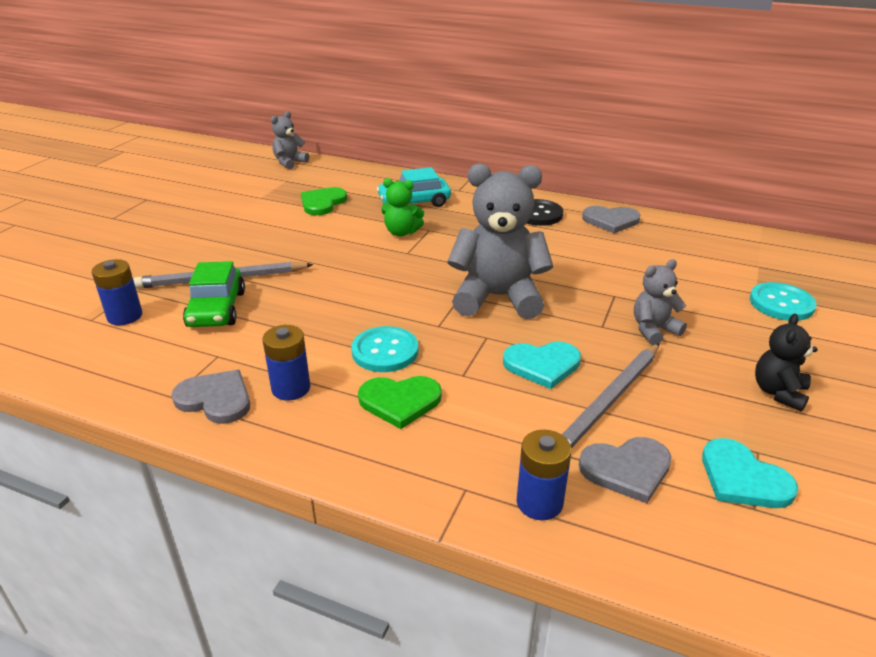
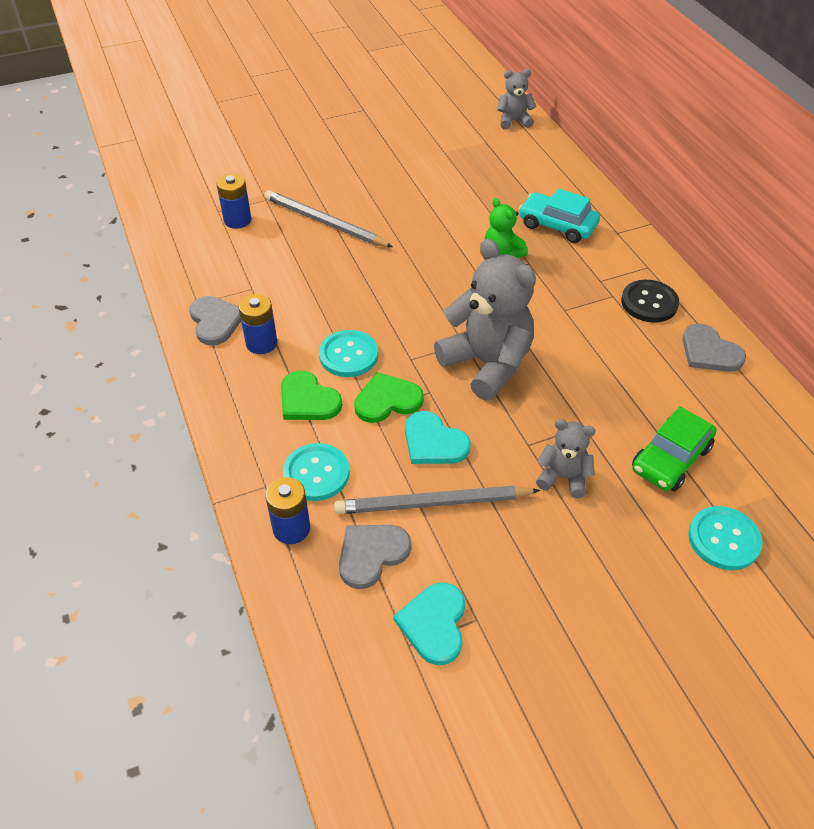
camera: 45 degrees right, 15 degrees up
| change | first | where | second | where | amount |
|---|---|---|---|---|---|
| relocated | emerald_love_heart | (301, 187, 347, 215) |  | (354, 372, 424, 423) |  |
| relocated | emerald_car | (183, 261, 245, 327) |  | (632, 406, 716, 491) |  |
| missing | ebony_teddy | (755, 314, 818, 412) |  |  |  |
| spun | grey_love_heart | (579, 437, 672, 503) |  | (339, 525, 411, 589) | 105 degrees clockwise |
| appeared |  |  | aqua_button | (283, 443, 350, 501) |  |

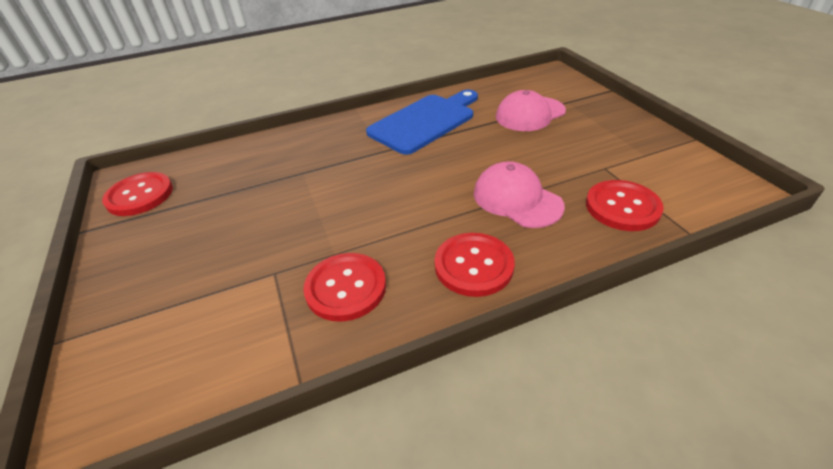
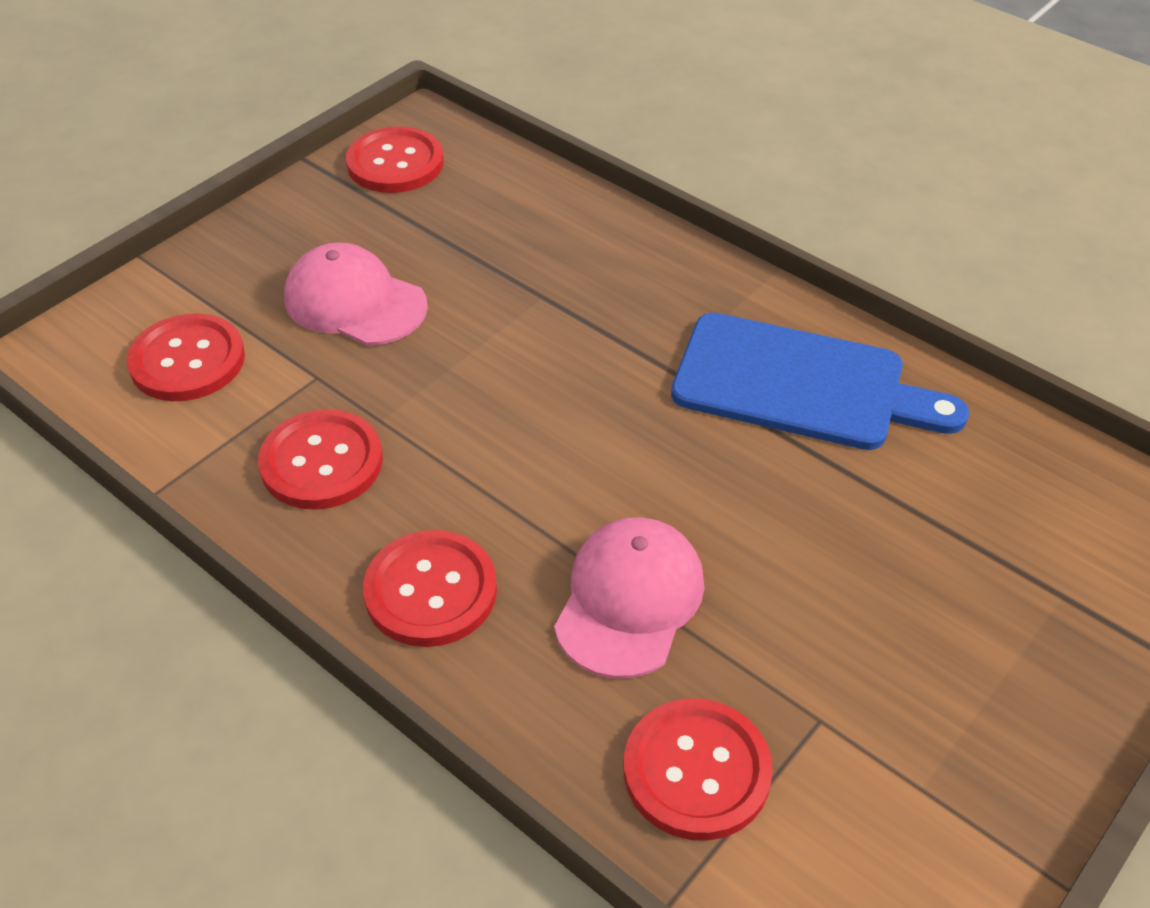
camera: 60 degrees right, 5 degrees up
| change | first | where | second | where | amount |
|---|---|---|---|---|---|
| relocated | pink_peaked_cap | (496, 90, 566, 131) |  | (284, 242, 428, 345) |  |
| appeared |  |  | scarlet_button | (127, 313, 245, 401) |  |

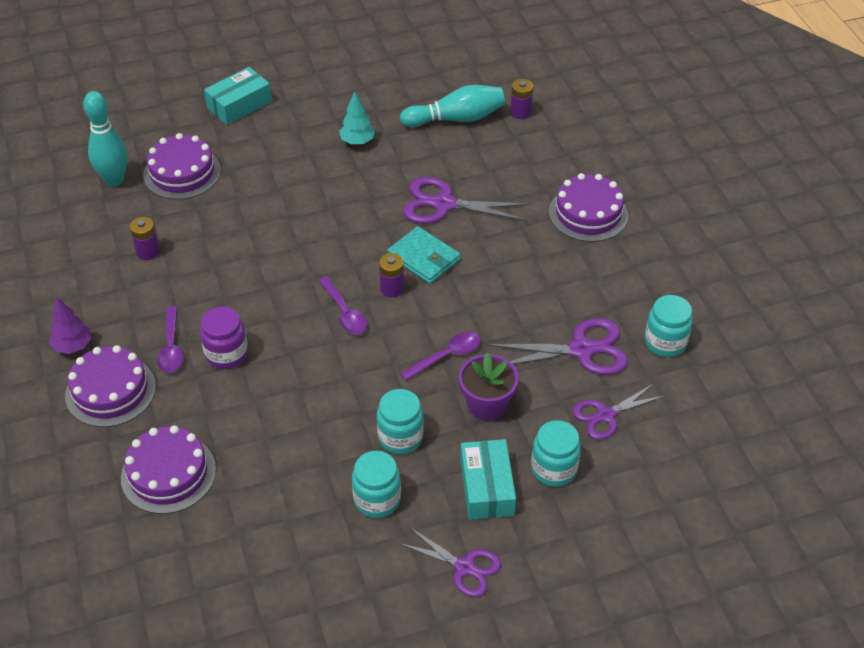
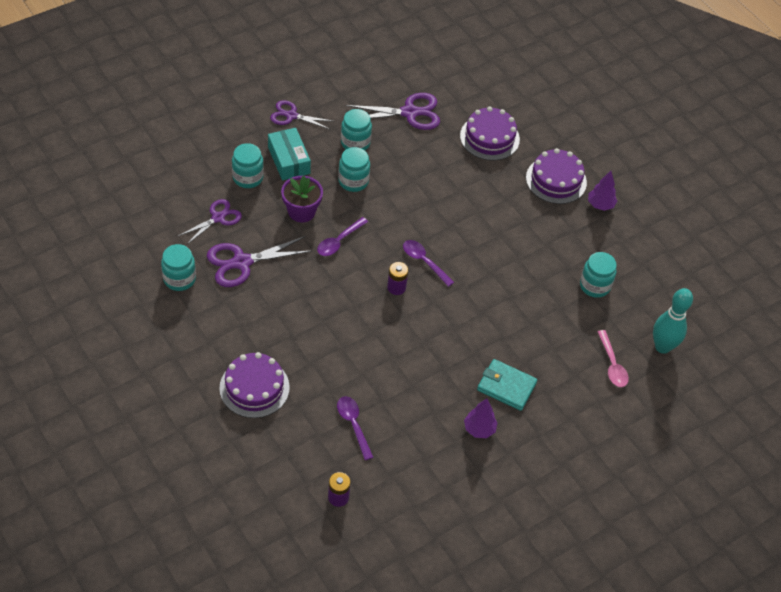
camera: 160 degrees right, 5 degrees up
| change | first | where | second | where | amount |
|---|---|---|---|---|---|
| missing | aqua_box | (204, 67, 272, 125) |  |  |  |
| missing | aqua_skittle | (400, 85, 505, 127) |  |  |  |
| colour | aqua_fir_tree | (339, 91, 375, 145) | purple_fir_tree | (464, 398, 498, 438) |  |
| exchanged | purple_cake | (143, 133, 221, 200) | pink_tablespoon | (597, 330, 629, 387) |  |
| relocated | purple_pair_of_scissors | (403, 177, 530, 224) |  | (345, 93, 440, 130) |  |
| exchanged | purple_power_cell | (130, 217, 160, 260) | aqua_jam_jar | (580, 252, 617, 298) |  |
| relocated | aqua_card_wallet | (387, 226, 460, 284) |  | (477, 359, 537, 411) |  |
| relocated | purple_tablespoon | (157, 306, 184, 373) |  | (337, 396, 373, 460) |  |
| missing | purple_jam_jar | (200, 307, 248, 369) |  |  |  |

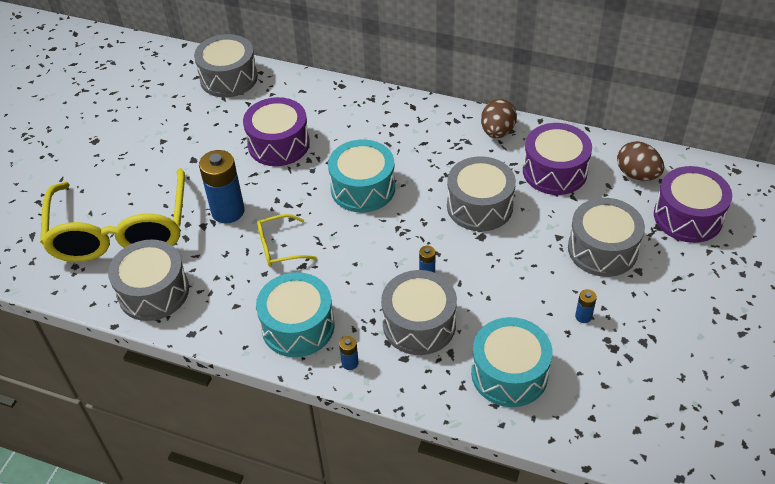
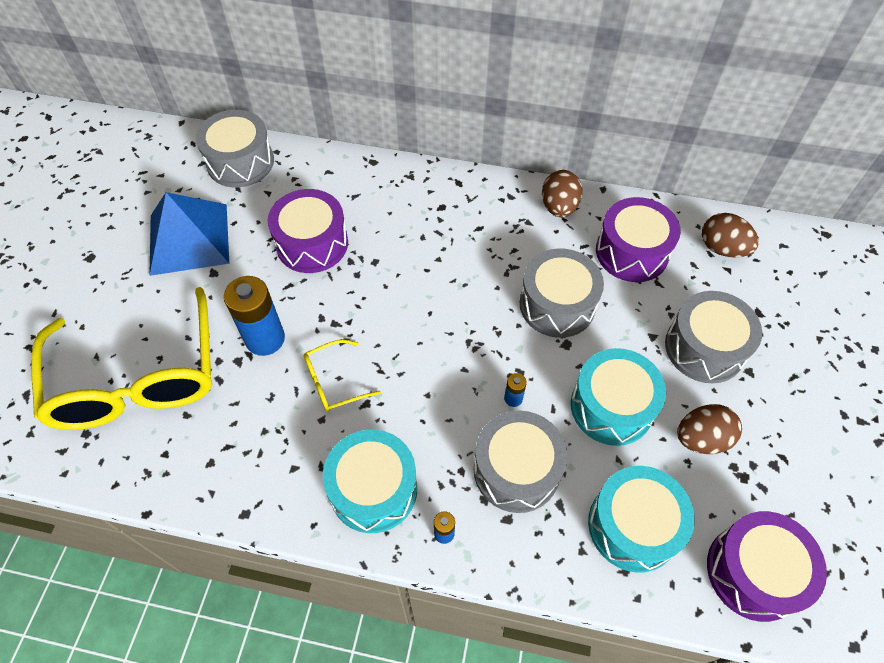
camera: 10 degrees left, 10 degrees up
| change | first | where | second | where | amount |
|---|---|---|---|---|---|
| relocated | aqua_toy_drum | (328, 140, 395, 212) |  | (571, 348, 666, 446) |  |
| relocated | purple_toy_drum | (654, 166, 732, 243) |  | (707, 511, 827, 622) |  |
| missing | grey_toy_drum | (108, 239, 189, 321) |  |  |  |
| exchanged | cobalt_power_cell | (575, 289, 597, 323) | russet_egg | (677, 404, 742, 454) |  |
| appeared |  |  | cobalt_pyramid_shape | (149, 192, 229, 276) |  |

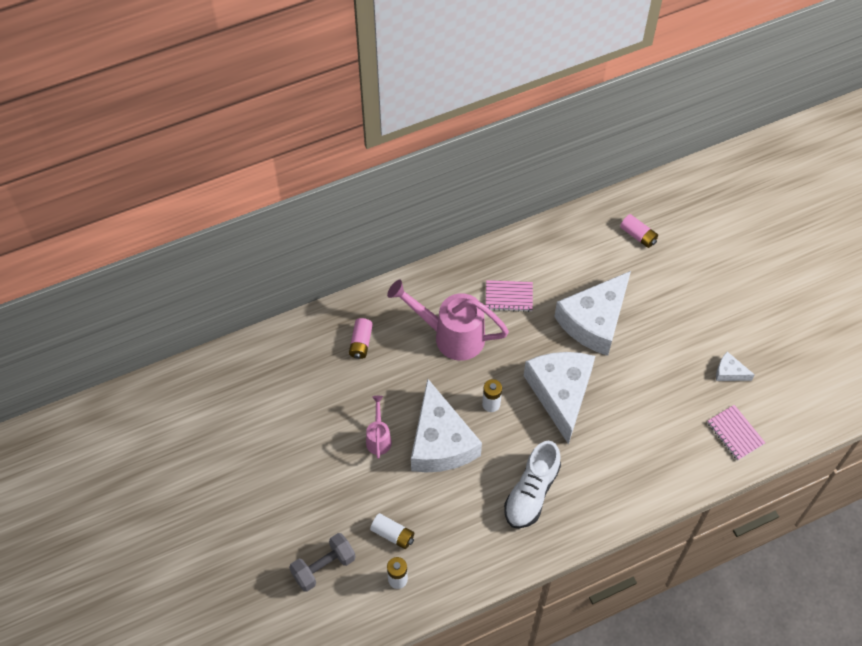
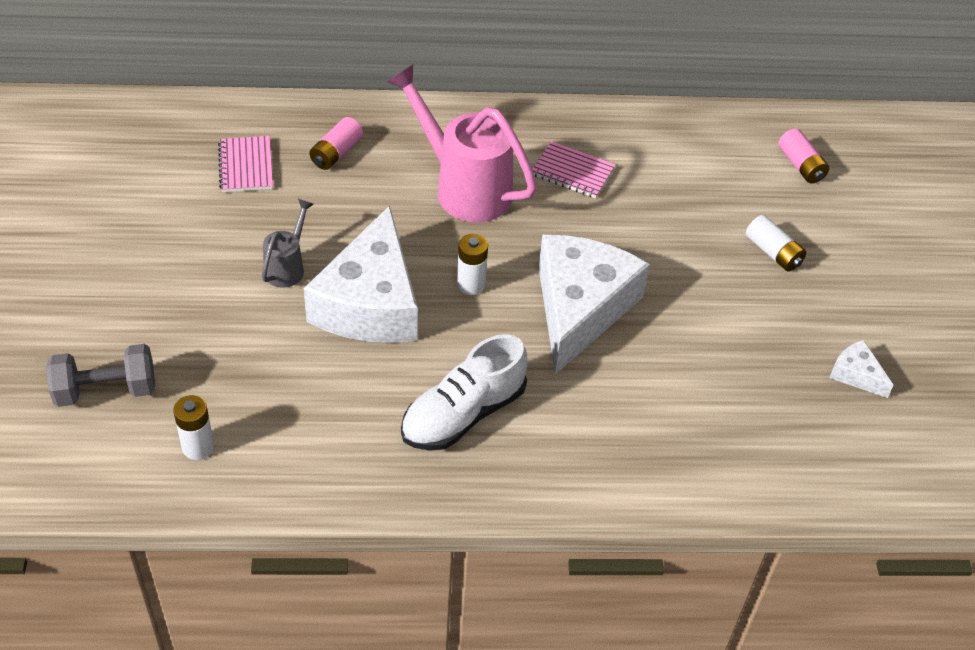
camera: 20 degrees right, 10 degrees down
| change | first | where | second | where | amount |
|---|---|---|---|---|---|
| missing | white_cheese_wedge | (554, 271, 631, 356) |  |  |  |
| colour | pink_sprinkling_can | (366, 396, 392, 459) | grey_sprinkling_can | (262, 199, 314, 288) |  |
| relocated | pink_notepad | (707, 405, 765, 461) |  | (218, 136, 273, 192) |  |
| relocated | white_power_cell | (370, 513, 414, 549) |  | (746, 215, 806, 271) |  |

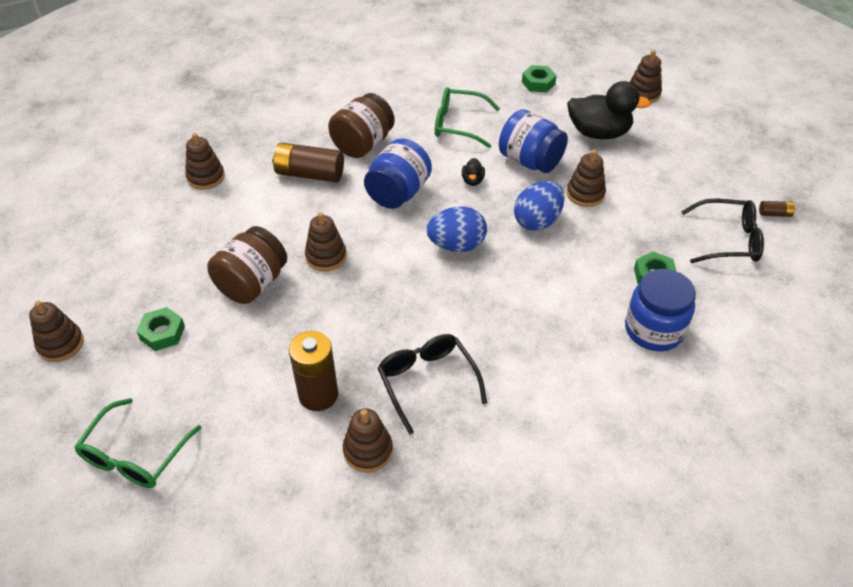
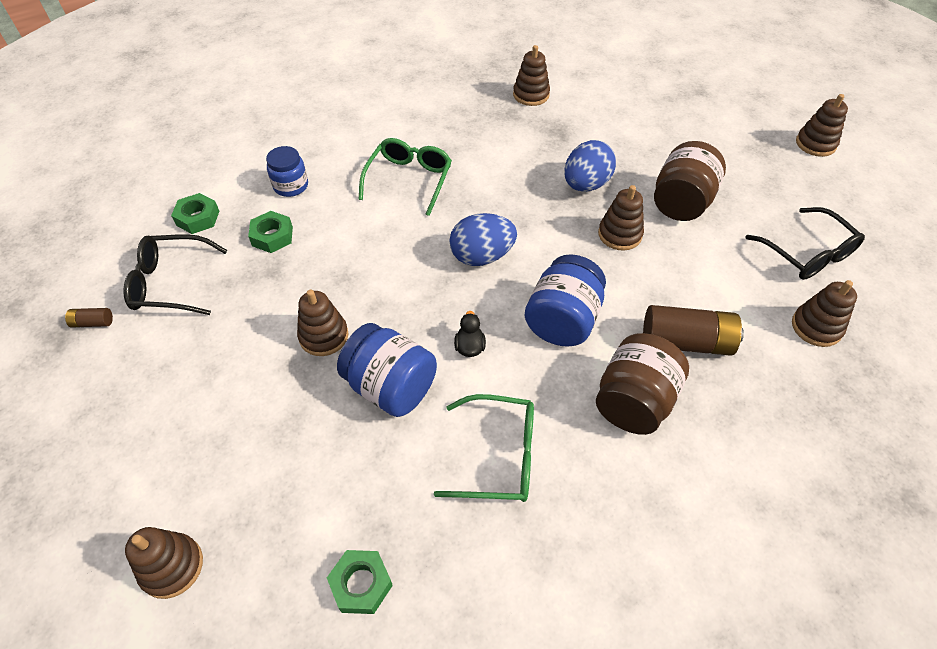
camera: 175 degrees right, 5 degrees up
| change | first | where | second | where | amount |
|---|---|---|---|---|---|
| missing | ebony_toy_duck | (567, 81, 651, 139) |  |  |  |
| relocated | cobalt_egg | (514, 181, 565, 231) |  | (564, 140, 616, 192) |  |
| size | cobalt_jam_jar | (625, 269, 696, 351) |  | (266, 146, 308, 197) | x0.64 |
| relocated | emerald_nut | (136, 307, 185, 351) |  | (171, 193, 219, 234) |  |
| missing | russet_power_cell | (289, 331, 338, 411) |  |  |  |
| relocated | ebony_eyeglasses | (378, 334, 487, 434) |  | (745, 207, 865, 280) |  |
| relocated | emerald_eyeglasses | (74, 398, 201, 488) |  | (358, 138, 452, 216) |  |

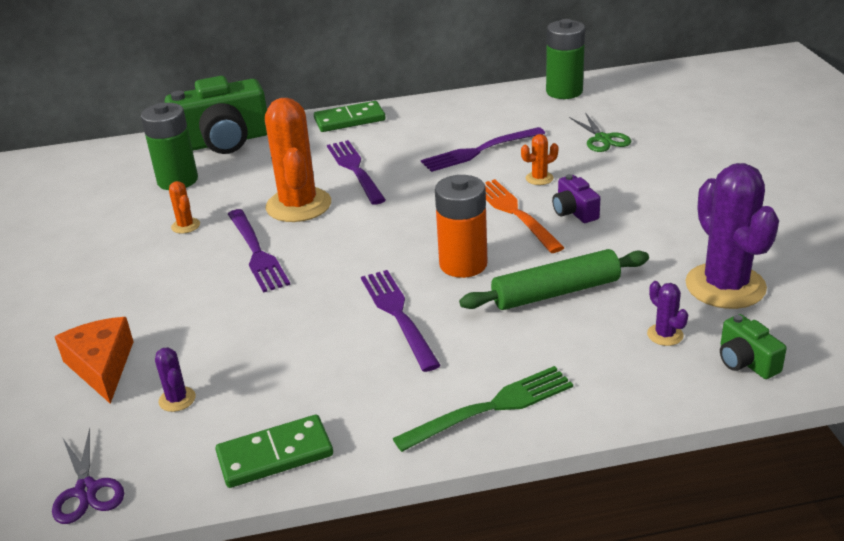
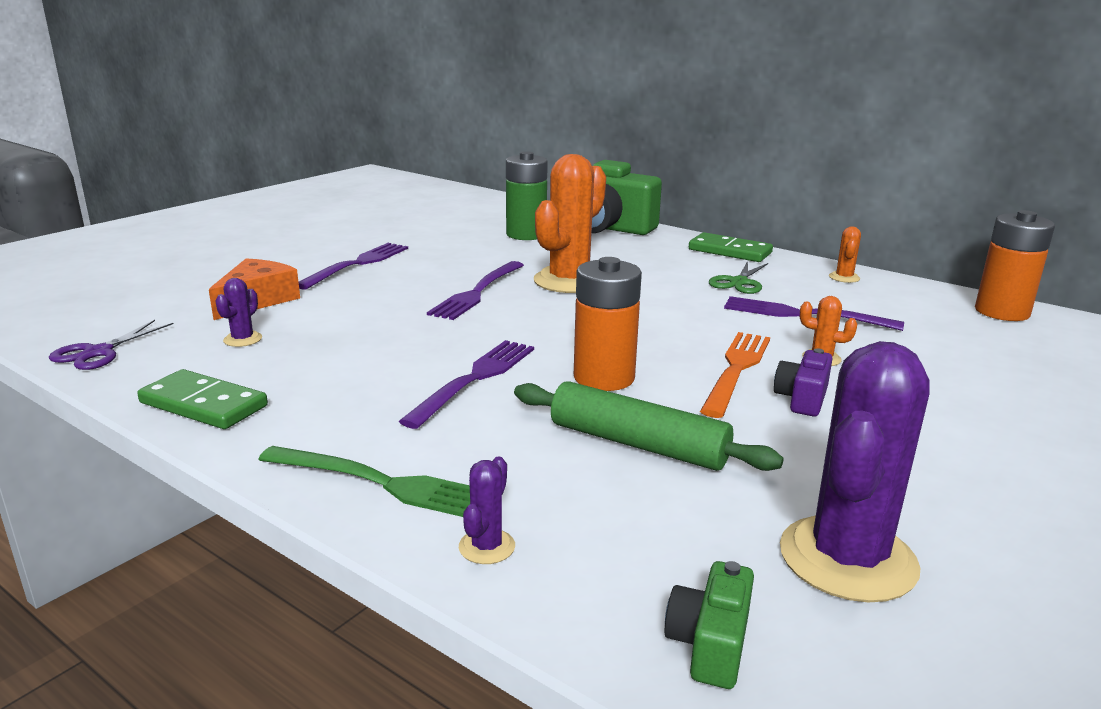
camera: 45 degrees right, 10 degrees down
| change | first | where | second | where | amount |
|---|---|---|---|---|---|
| colour | emerald_power_cell | (546, 19, 585, 99) | orange-coloured_power_cell | (975, 210, 1055, 321) |  |
| relocated | emerald_pair_of_scissors | (569, 112, 632, 152) |  | (709, 261, 768, 294) |  |
| relocated | purple_dinner_fork | (327, 140, 386, 205) |  | (299, 243, 408, 290) |  |
| relocated | orange-coloured_saguaro_cactus | (169, 181, 200, 234) |  | (829, 226, 861, 283) |  |
| relocated | purple_saguaro_cactus | (647, 281, 688, 346) |  | (459, 457, 515, 564) |  |

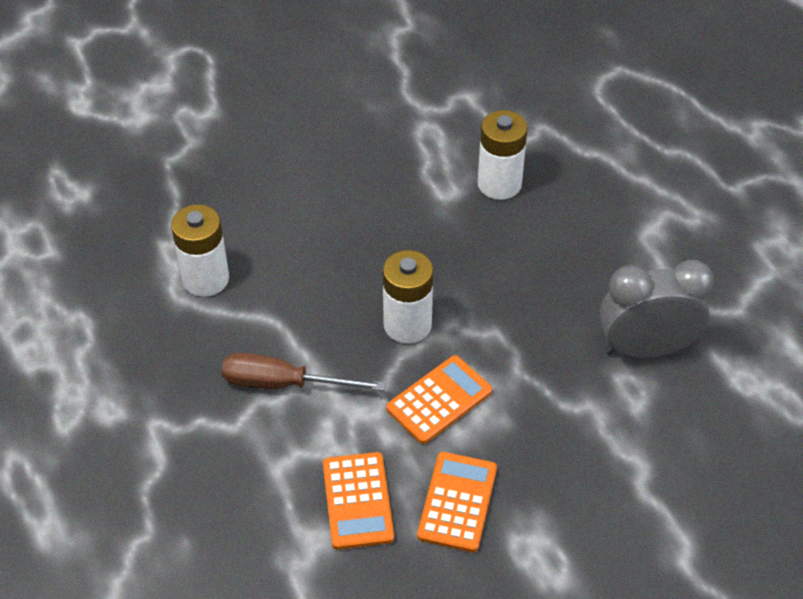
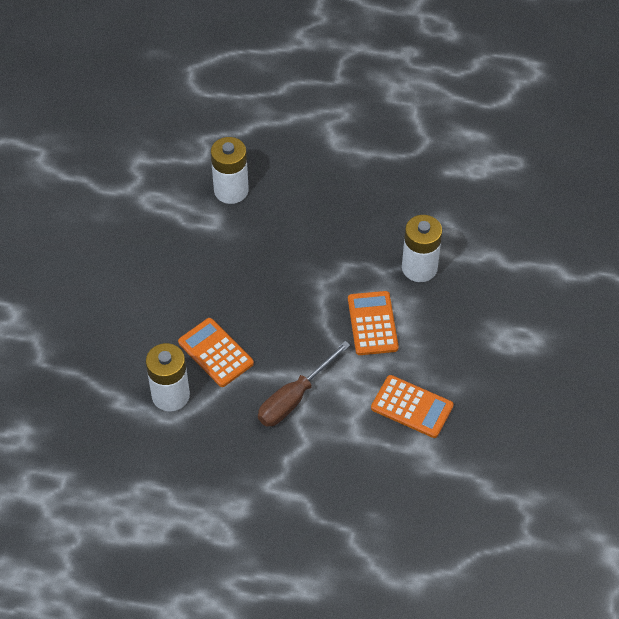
camera: 55 degrees left, 5 degrees up
| change | first | where | second | where | amount |
|---|---|---|---|---|---|
| relocated | white_power_cell | (383, 250, 433, 344) |  | (402, 215, 442, 282) |  |
| missing | grey_alarm_clock | (599, 260, 715, 359) |  |  |  |
| relocated | orange-coloured_calculator | (417, 452, 497, 553) |  | (178, 318, 254, 387) |  |

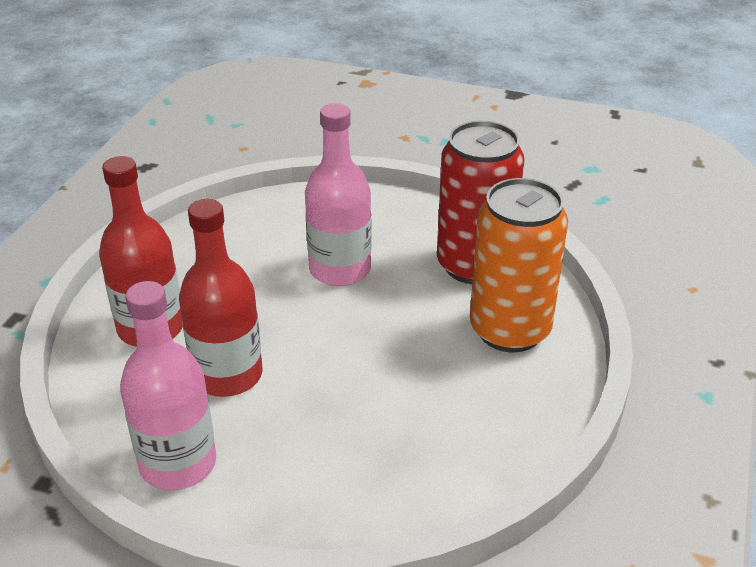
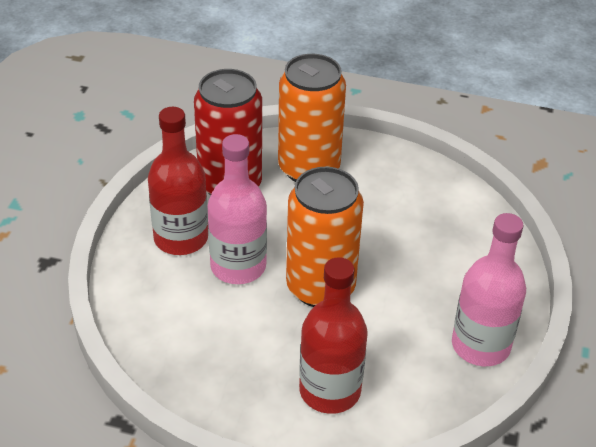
camera: 95 degrees left, 5 degrees up
| change | first | where | second | where | amount |
|---|---|---|---|---|---|
| relocated | scarlet_drink_bottle | (179, 199, 262, 397) |  | (148, 107, 208, 255) |  |
| appeared |  |  | orange-coloured_soda_can | (286, 167, 364, 307) |  |

